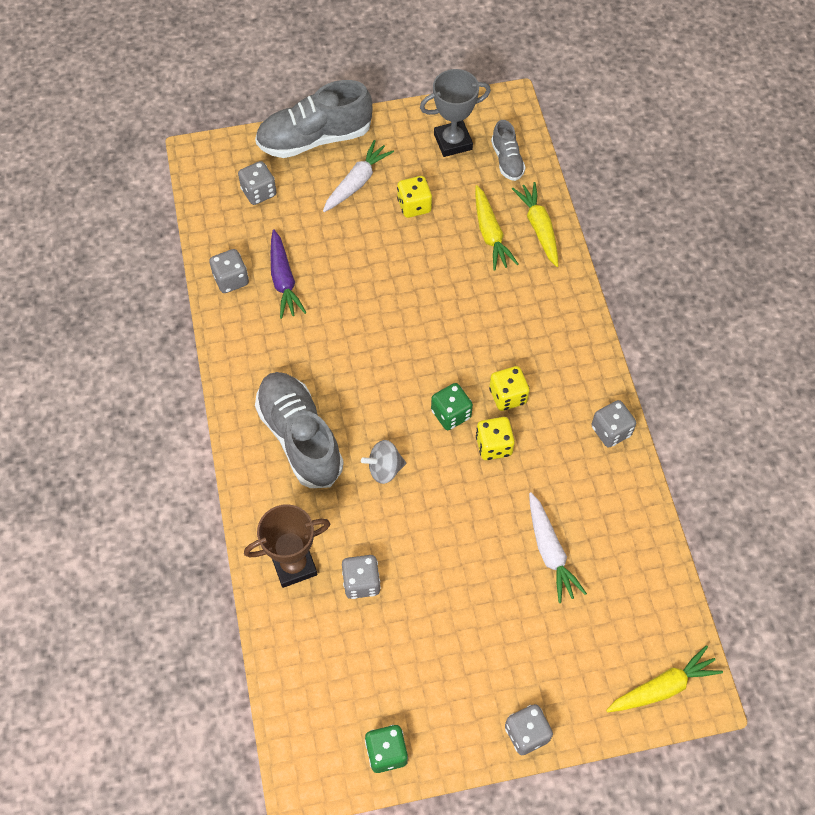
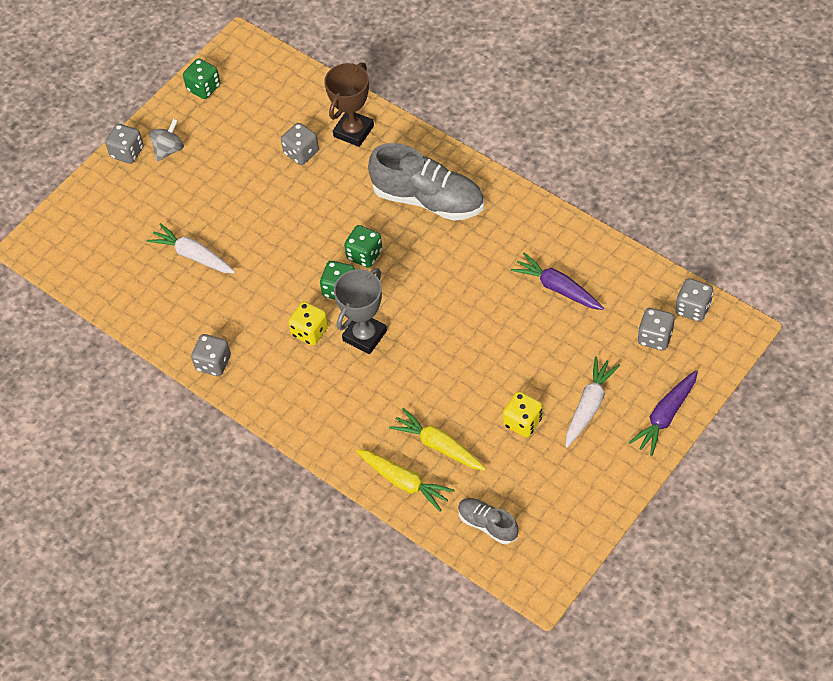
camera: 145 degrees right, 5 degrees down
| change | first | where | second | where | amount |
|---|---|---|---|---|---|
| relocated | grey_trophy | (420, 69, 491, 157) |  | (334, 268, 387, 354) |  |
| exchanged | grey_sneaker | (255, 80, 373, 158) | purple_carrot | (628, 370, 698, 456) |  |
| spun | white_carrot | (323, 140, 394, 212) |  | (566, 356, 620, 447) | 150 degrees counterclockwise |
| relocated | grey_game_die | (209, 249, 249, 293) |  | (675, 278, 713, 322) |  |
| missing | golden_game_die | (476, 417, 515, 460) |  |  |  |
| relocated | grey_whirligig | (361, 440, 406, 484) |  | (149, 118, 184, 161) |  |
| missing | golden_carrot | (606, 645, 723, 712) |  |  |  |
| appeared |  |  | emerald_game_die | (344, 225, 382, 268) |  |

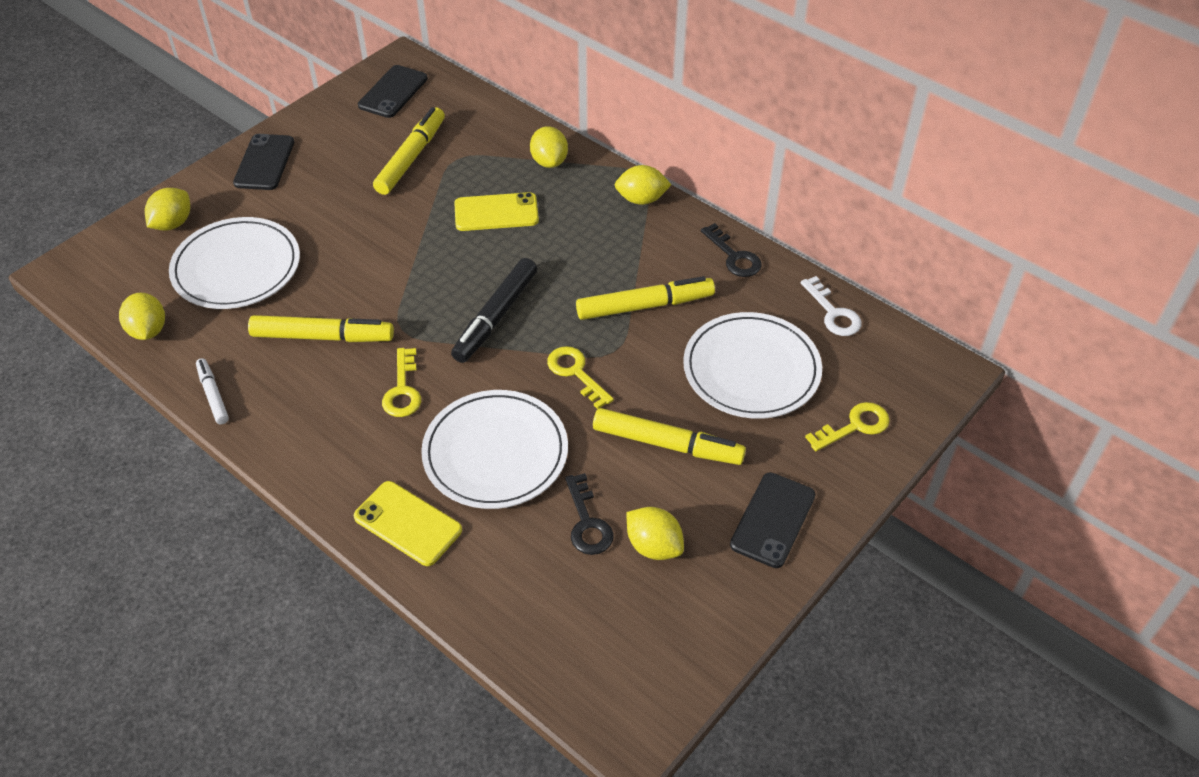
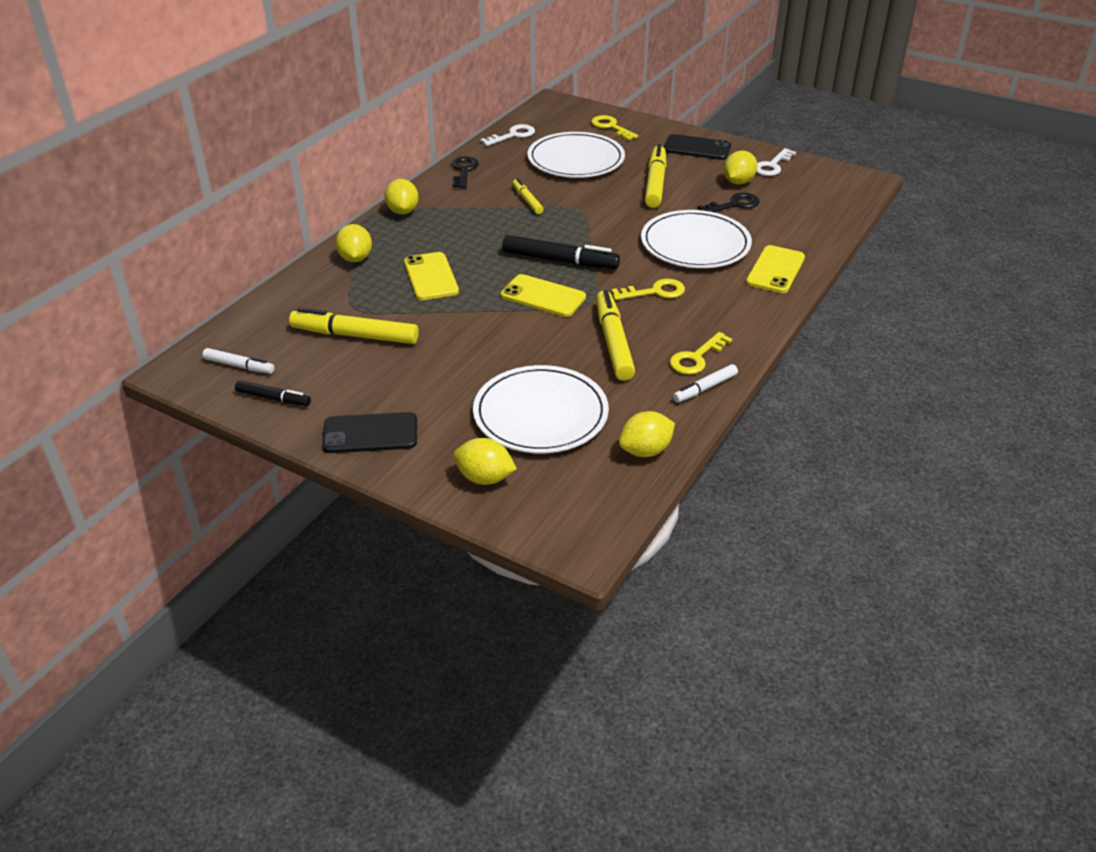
camera: 100 degrees left, 10 degrees down
| change | first | where | second | where | amount |
|---|---|---|---|---|---|
| exchanged | ebony_phone | (358, 65, 428, 118) | white_marker_pen | (202, 348, 275, 374) |  |
| spun | golden_lemon | (530, 126, 568, 168) |  | (335, 224, 372, 262) | 75 degrees counterclockwise |
| spun | ebony_latchkey | (701, 223, 762, 277) |  | (452, 156, 479, 188) | 45 degrees counterclockwise |
| size | golden_marker_pen | (576, 276, 715, 320) |  | (512, 178, 544, 214) | x0.57 |
| relocated | golden_latchkey | (547, 346, 614, 409) |  | (670, 332, 732, 375) |  |
| appeared |  |  | white_latchkey | (756, 148, 796, 176) |  |
| appeared |  |  | golden_phone | (501, 274, 586, 317) |  |
| appeared |  |  | ebony_marker_pen | (235, 380, 311, 406) |  |

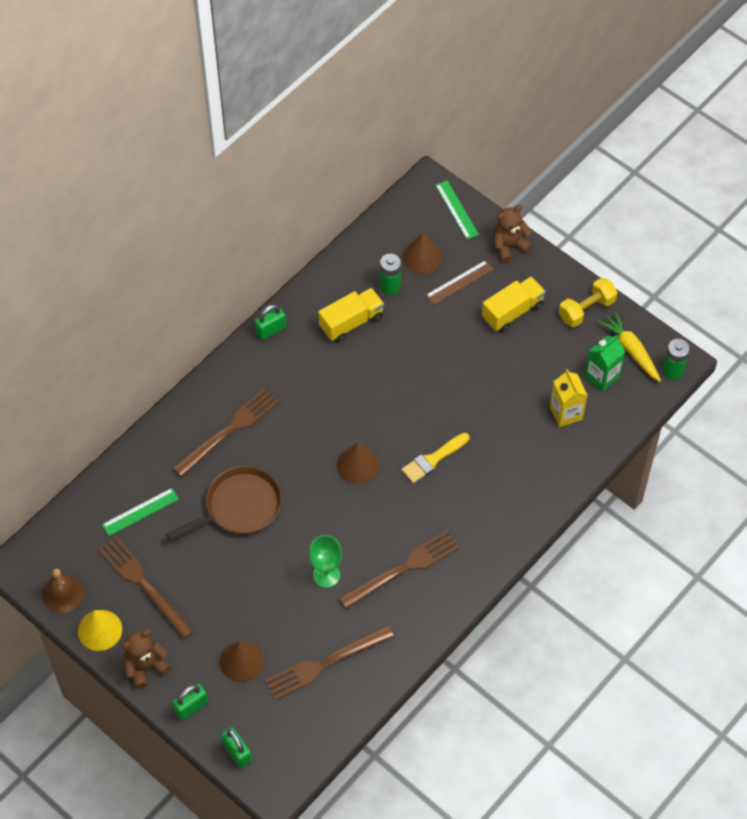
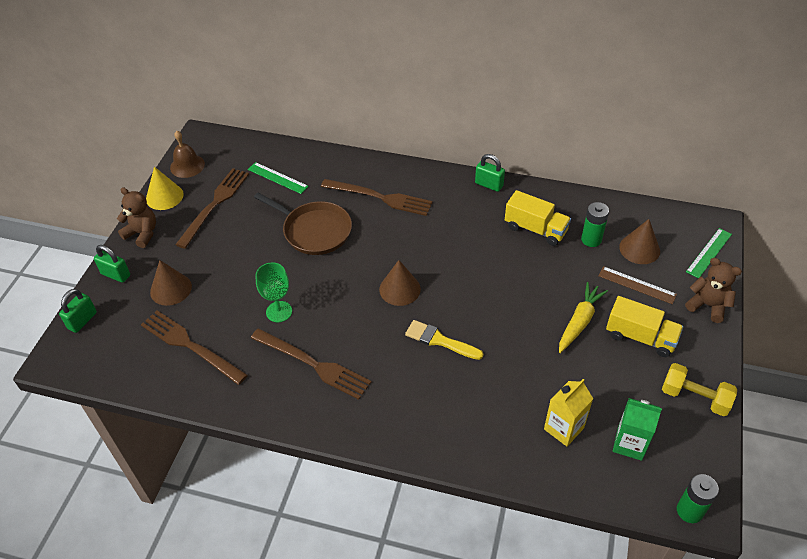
camera: 65 degrees right, 10 degrees down
| change | first | where | second | where | amount |
|---|---|---|---|---|---|
| relocated | golden_carrot | (598, 311, 661, 382) |  | (559, 282, 608, 353) |  |

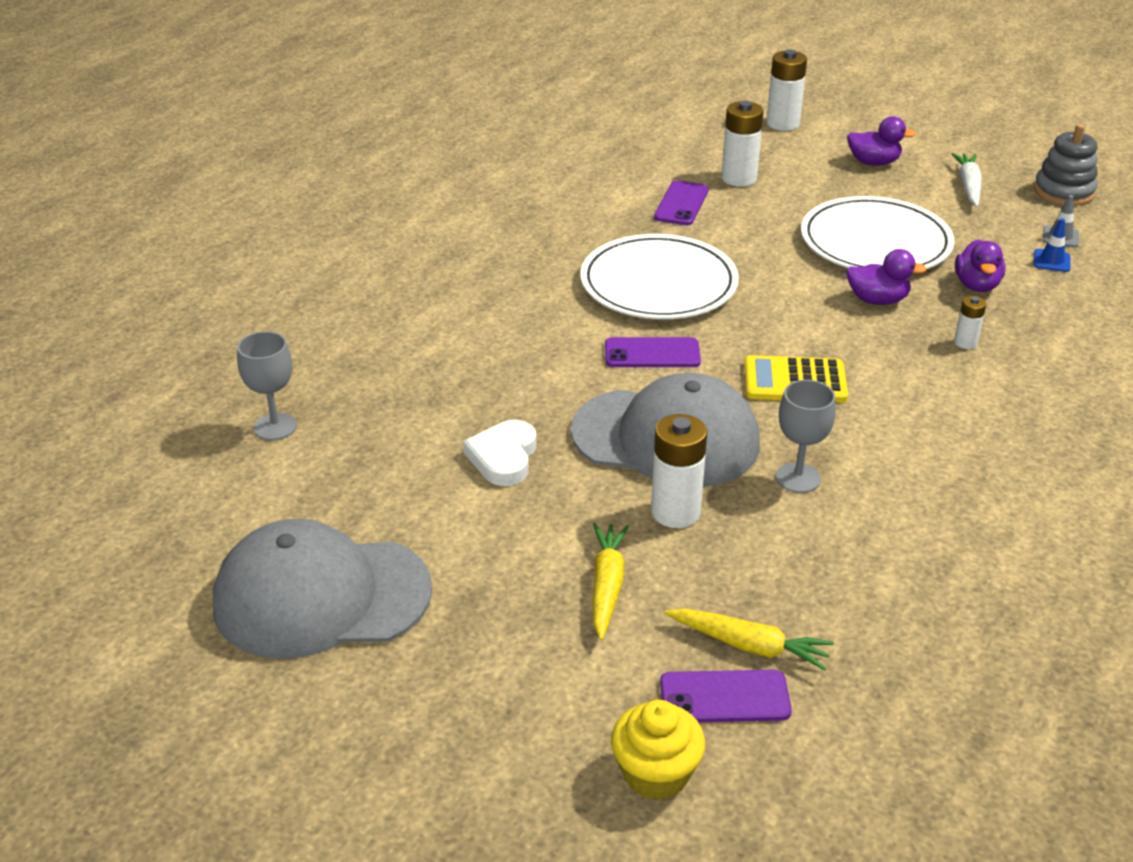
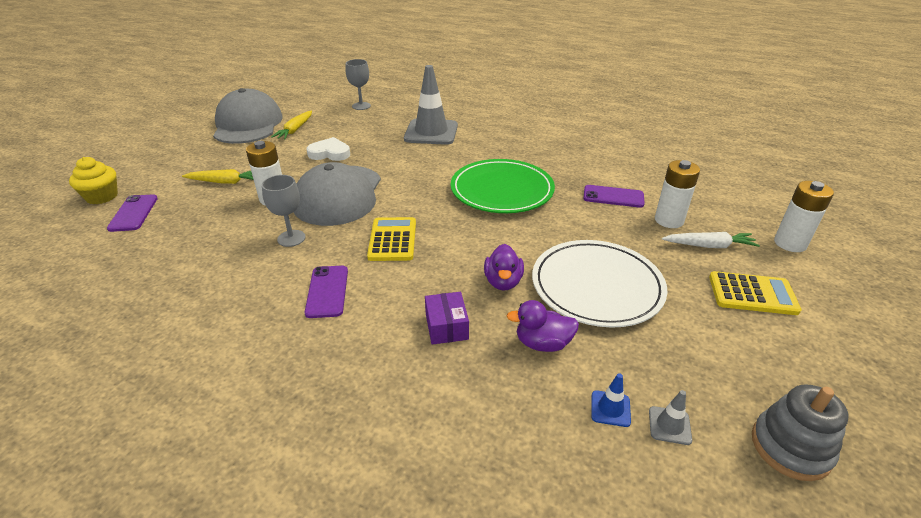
camera: 85 degrees right, 0 degrees up
| change | first | where | second | where | amount |
|---|---|---|---|---|---|
| exchanged | purple_toy_duck | (847, 116, 915, 166) | golden_calculator | (709, 271, 802, 315) |  |
| relocated | white_carrot | (952, 153, 982, 207) |  | (662, 232, 760, 248) |  |
| colour | white_flat_dish | (580, 234, 739, 319) | emerald_flat_dish | (451, 159, 555, 213) |  |
| exchanged | white_power_cell | (954, 296, 986, 349) | purple_box | (425, 292, 469, 345) |  |
| relocated | purple_phone | (605, 337, 701, 367) |  | (305, 266, 348, 318) |  |
| relocated | golden_carrot | (665, 609, 834, 671) |  | (271, 110, 312, 139) |  |
| appeared |  |  | grey_road_cone | (404, 65, 458, 145) |  |

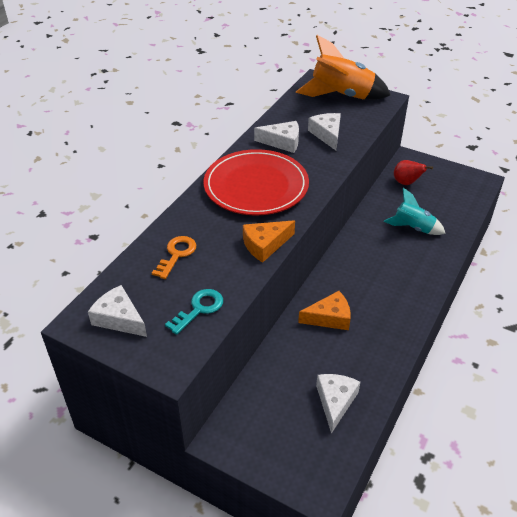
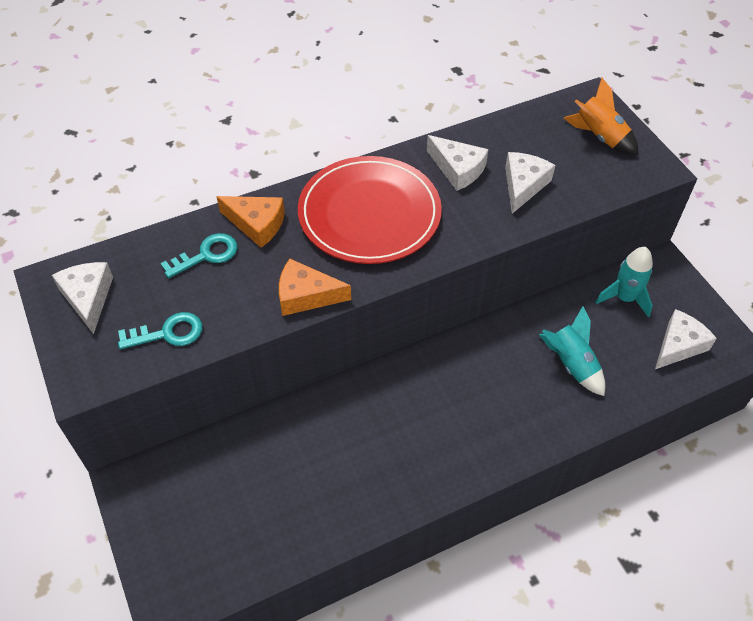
camera: 35 degrees right, 10 degrees up
| change | first | where | second | where | amount |
|---|---|---|---|---|---|
| size | orange-coloured_rocket | (296, 35, 391, 100) |  | (564, 78, 639, 155) | x0.60 |
| exchanged | scarlet_pear | (394, 160, 433, 185) | aqua_rocket | (596, 247, 653, 317) |  |
| colour | orange-coloured_latchkey | (152, 236, 196, 279) | aqua_latchkey | (160, 233, 237, 278) |  |
| relocated | orange-coloured_cheese_wedge | (298, 291, 351, 330) |  | (216, 196, 285, 248) |  |
| relocated | white_cheese_wedge | (316, 374, 360, 433) |  | (655, 309, 717, 369) |  |

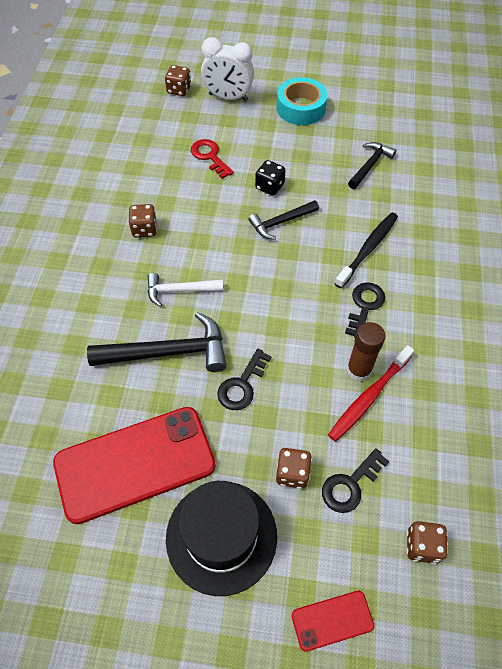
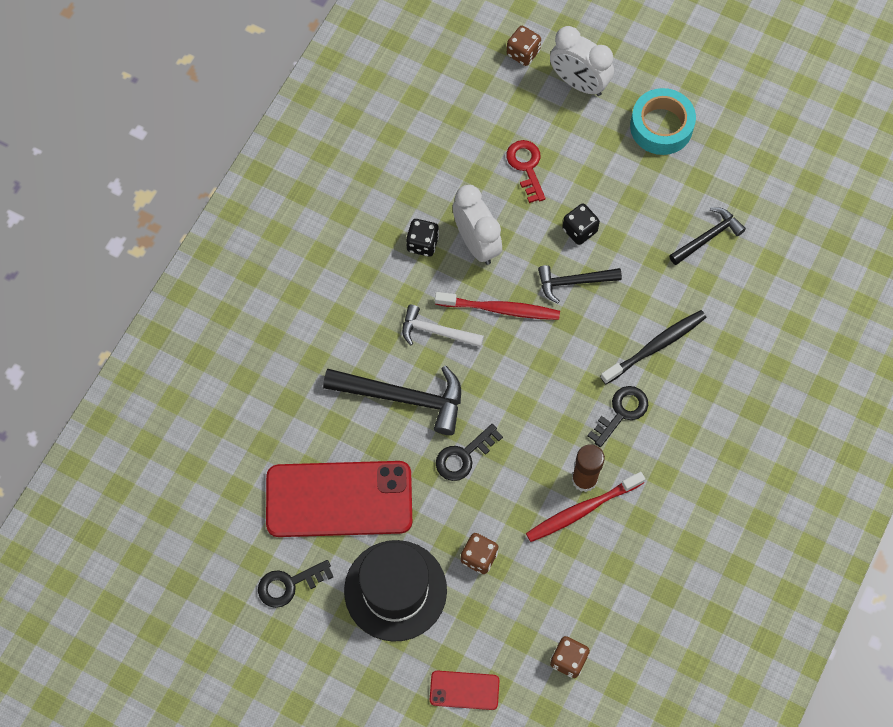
camera: 20 degrees right, 10 degrees up
| change | first | where | second | where | amount |
|---|---|---|---|---|---|
| colour | russet_game_die | (129, 204, 157, 237) | ebony_game_die | (406, 219, 439, 257) |  |
| relocated | ebony_latchkey | (322, 448, 389, 513) |  | (258, 560, 334, 608) |  |
| appeared |  |  | white_alarm_clock | (453, 185, 502, 265) |  |
| appeared |  |  | scarlet_dental_brush | (435, 292, 560, 320) |  |

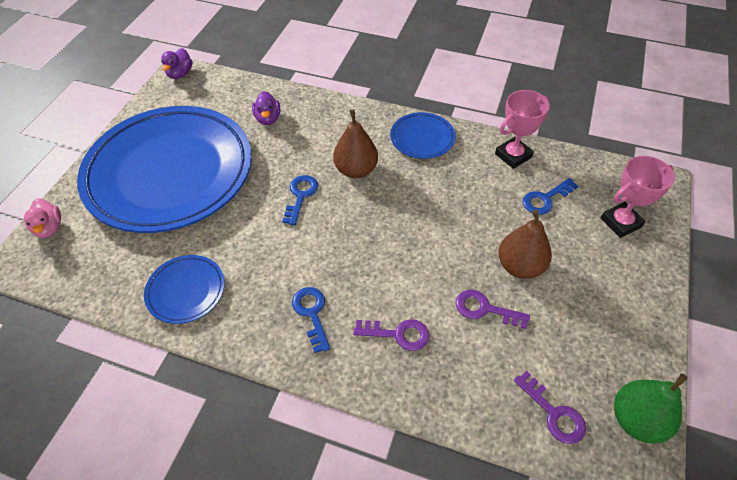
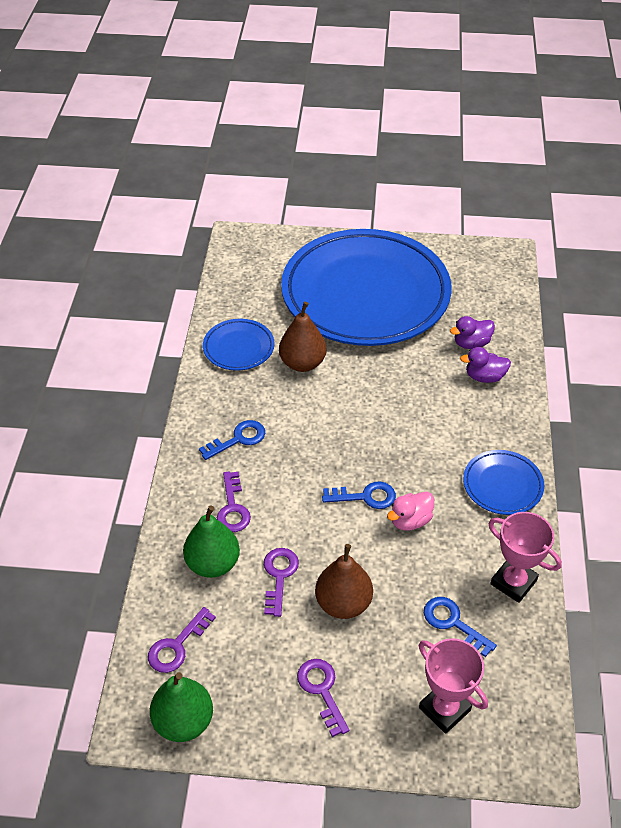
camera: 75 degrees right, 5 degrees down
| change | first | where | second | where | amount |
|---|---|---|---|---|---|
| relocated | purple_toy_duck | (161, 48, 192, 79) |  | (460, 347, 511, 383) |  |
| relocated | russet_pear | (333, 109, 378, 178) |  | (279, 302, 327, 372) |  |
| relocated | cobalt_latchkey | (282, 175, 318, 225) |  | (322, 481, 396, 509) |  |
| relocated | pink_toy_duck | (24, 198, 61, 238) |  | (387, 492, 434, 530) |  |
| appeared |  |  | emerald_pear | (183, 506, 240, 578) |  |
| appeared |  |  | purple_latchkey | (297, 659, 349, 737) |  |

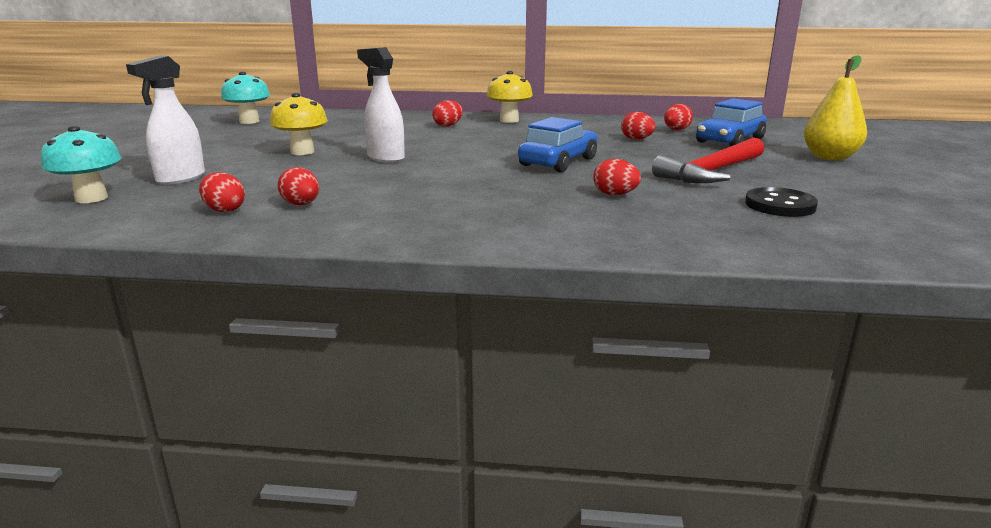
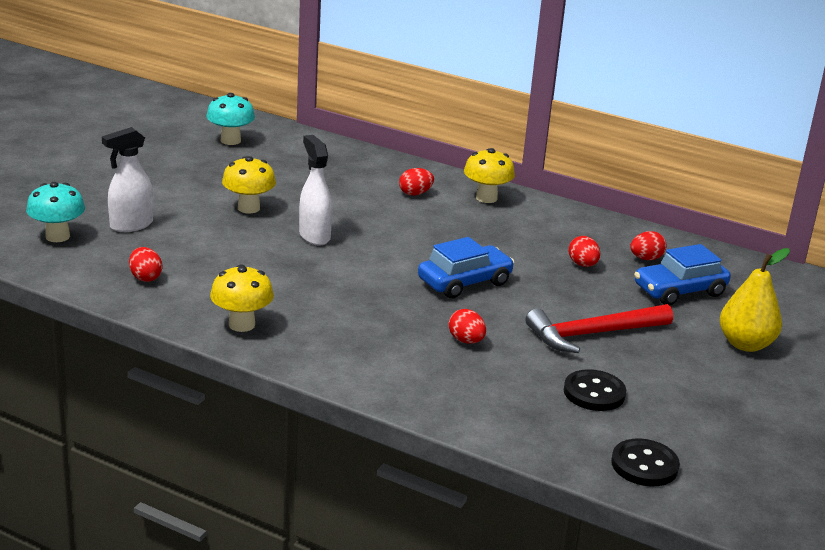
camera: 20 degrees right, 5 degrees up
| change | first | where | second | where | amount |
|---|---|---|---|---|---|
| missing | scarlet_egg | (278, 167, 319, 205) |  |  |  |
| appeared |  |  | golden_toadstool | (210, 264, 274, 332) |  |
| appeared |  |  | ebony_button | (611, 438, 680, 487) |  |

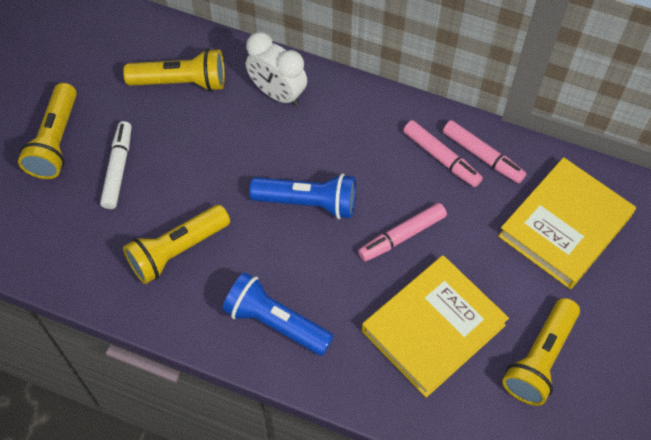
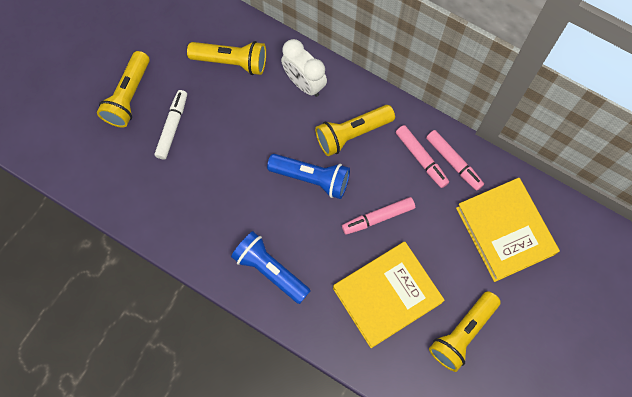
camera: 10 degrees right, 10 degrees up
| change | first | where | second | where | amount |
|---|---|---|---|---|---|
| spun | golden_hardback | (498, 157, 636, 289) |  | (456, 178, 560, 282) | 75 degrees counterclockwise |
| relocated | golden_pocket_torch | (123, 205, 230, 284) |  | (315, 105, 395, 156) |  |

